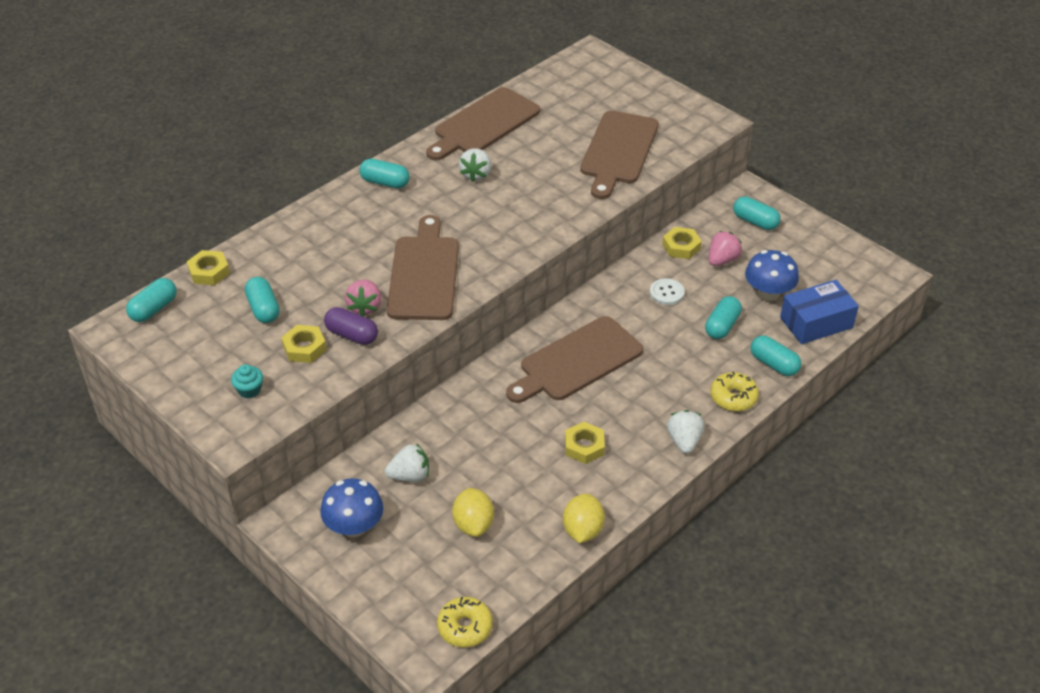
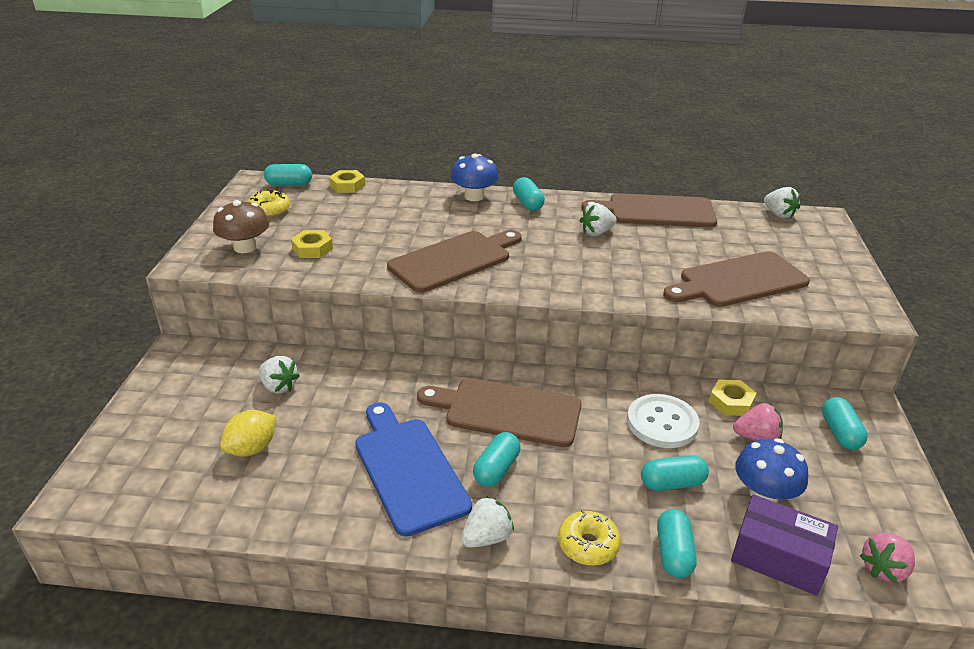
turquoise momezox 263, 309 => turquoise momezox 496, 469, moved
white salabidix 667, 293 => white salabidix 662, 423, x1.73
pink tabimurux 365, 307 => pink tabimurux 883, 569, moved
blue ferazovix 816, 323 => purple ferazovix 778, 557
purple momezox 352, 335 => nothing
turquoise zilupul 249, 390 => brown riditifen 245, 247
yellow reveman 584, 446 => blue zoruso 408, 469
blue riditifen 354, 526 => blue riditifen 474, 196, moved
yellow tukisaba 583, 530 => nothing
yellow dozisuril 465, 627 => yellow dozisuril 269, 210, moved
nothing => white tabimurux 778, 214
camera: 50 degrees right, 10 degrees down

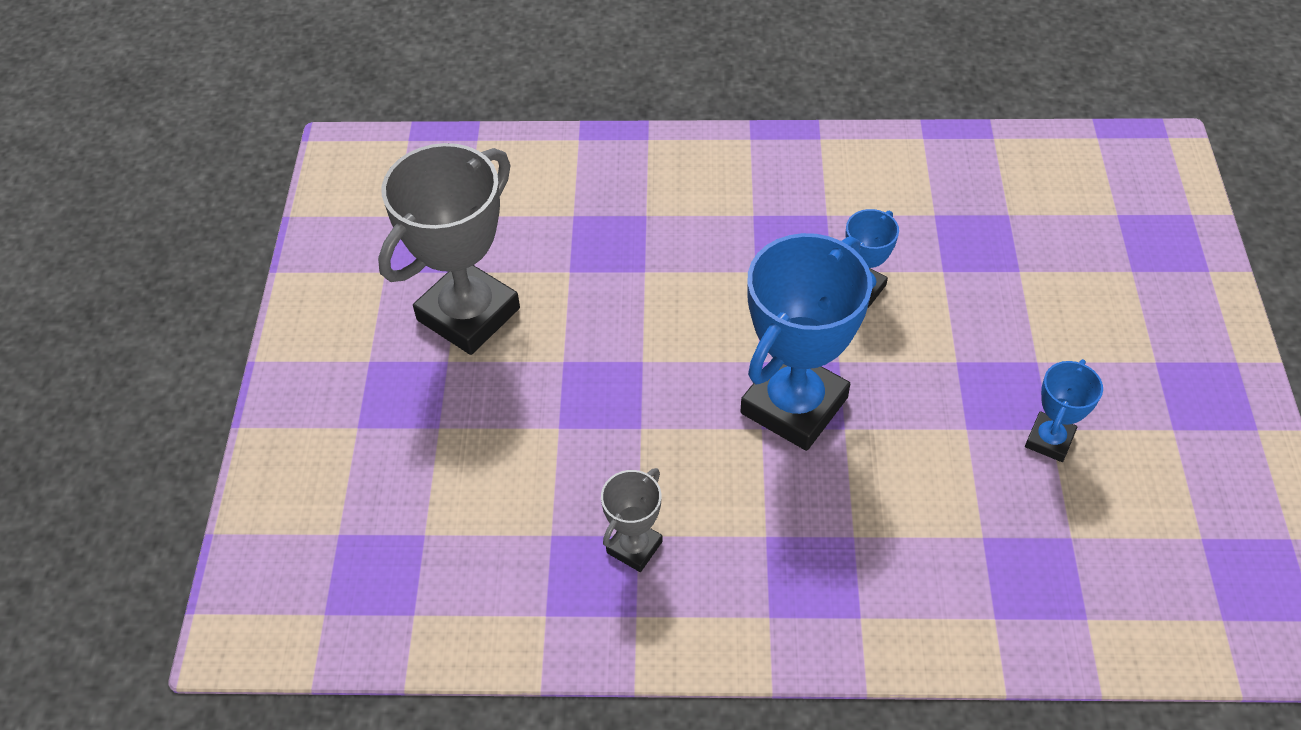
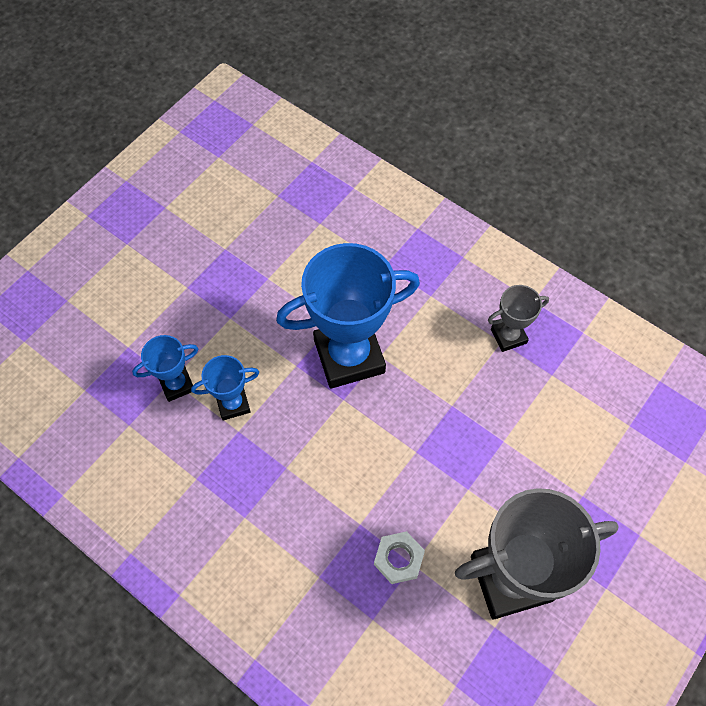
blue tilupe 1049, 440 => blue tilupe 177, 384, moved
nothing => white reveman 398, 559
camera: 145 degrees left, 10 degrees up

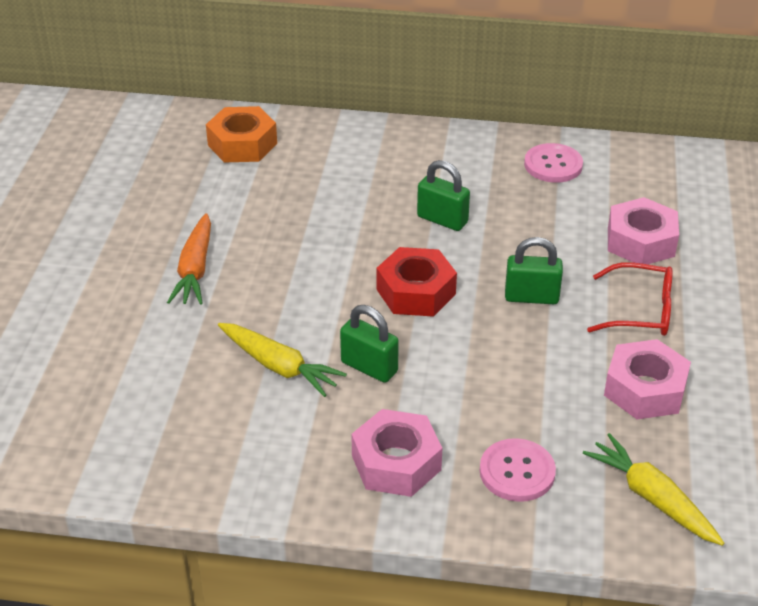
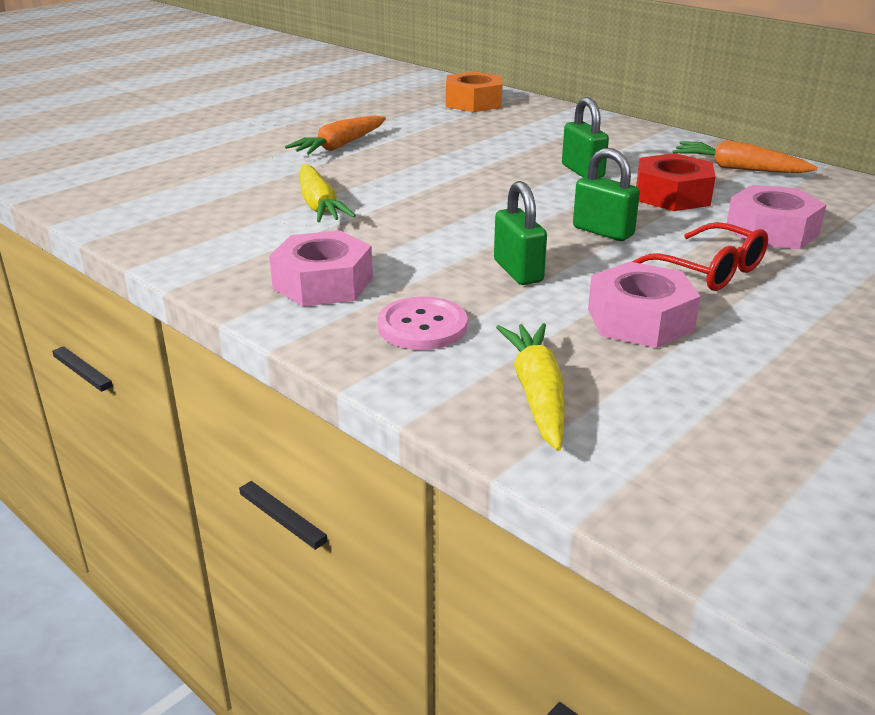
pink salabidix 553, 165 => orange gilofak 738, 169
red reveman 416, 292 => red reveman 672, 195, moved
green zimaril 369, 367 => green zimaril 518, 271, moved
camera: 35 degrees right, 10 degrees down

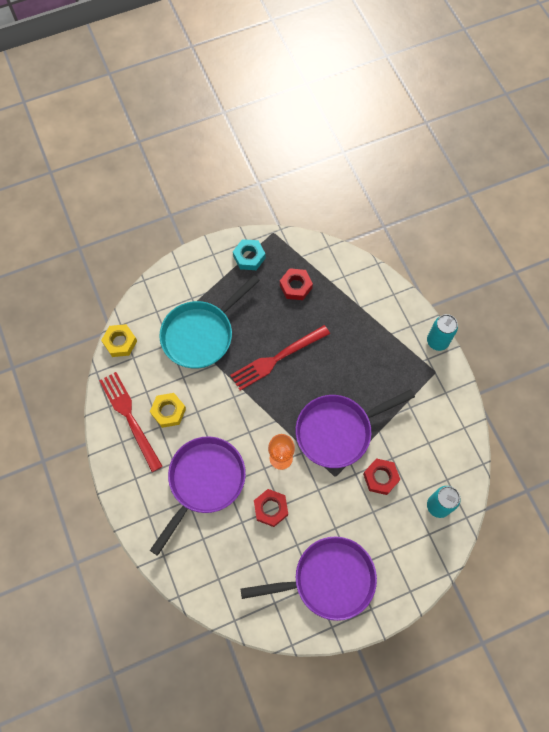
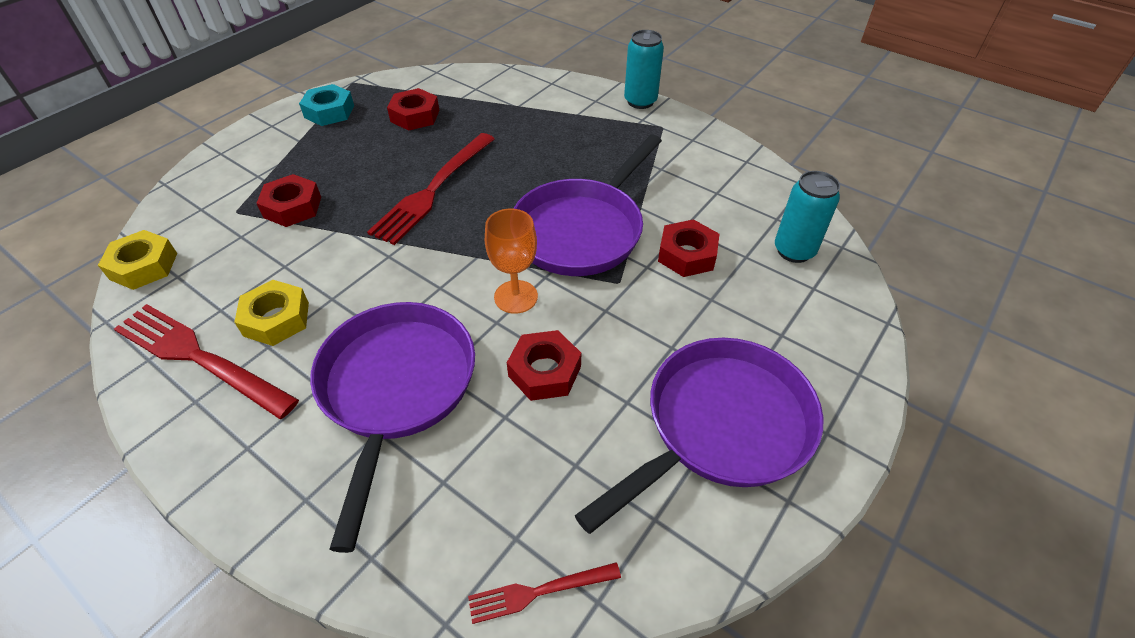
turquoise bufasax 201, 334 => red reveman 292, 207
nothing => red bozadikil 538, 592
camera: 30 degrees left, 20 degrees down

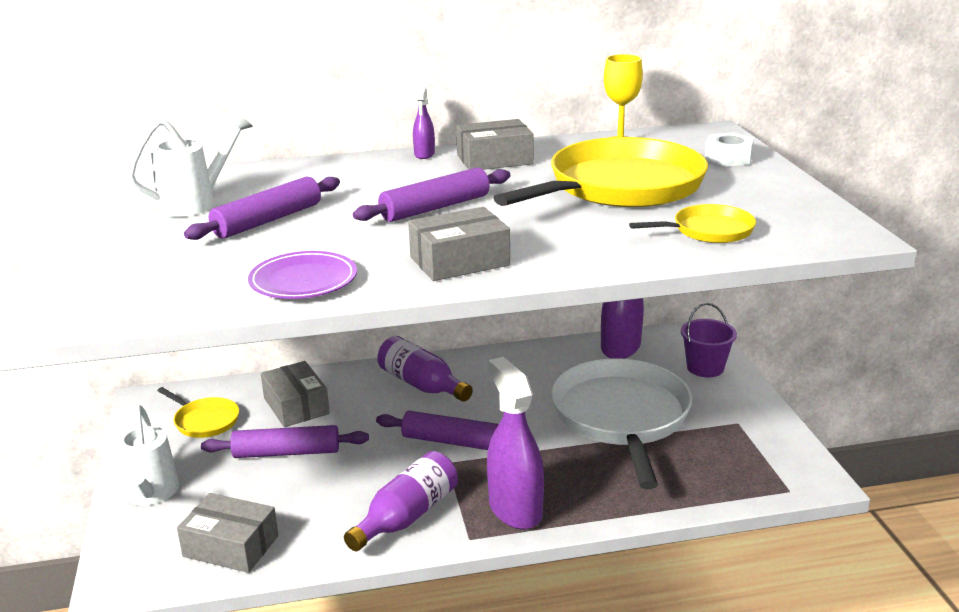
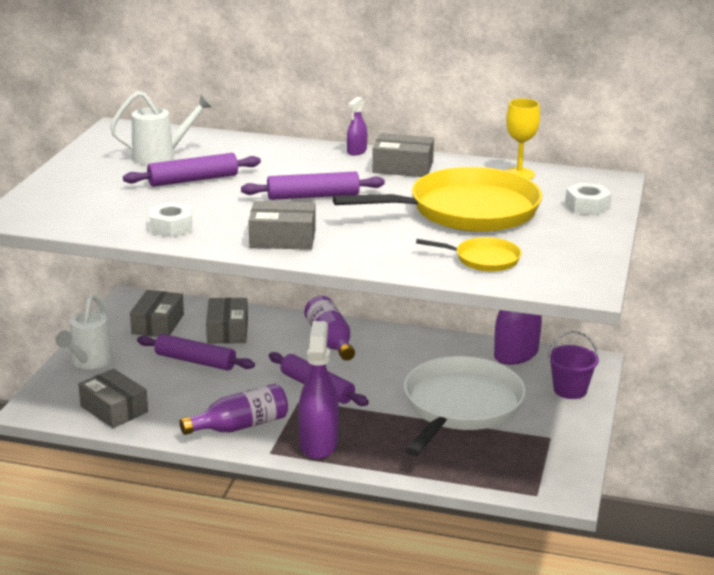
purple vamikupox 303, 280 => white reveman 171, 227
yellow bufasax 205, 421 => grey ferazovix 157, 324
camera: 25 degrees right, 0 degrees up

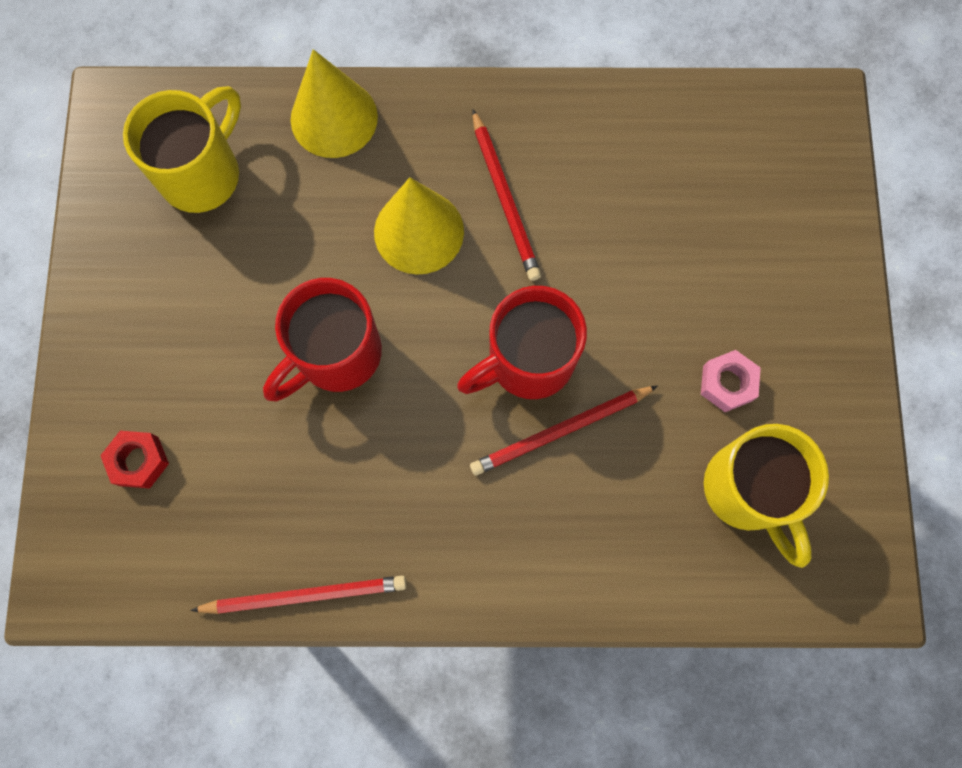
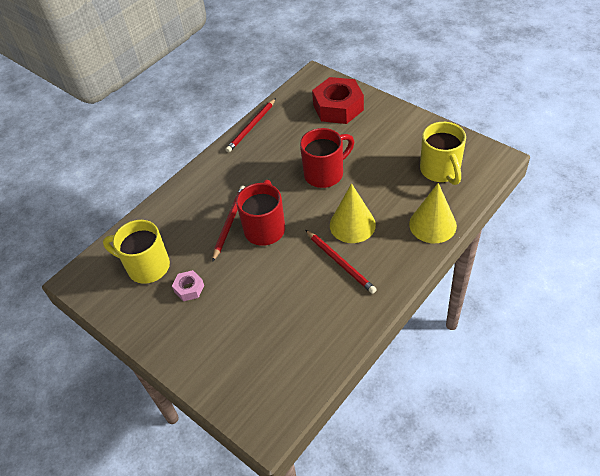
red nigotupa 505, 198 => red nigotupa 340, 262, 150 degrees counterclockwise
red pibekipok 336, 355 => red pibekipok 325, 174, 60 degrees clockwise
red reveman 139, 461 => red reveman 338, 107, x2.07
camera: 135 degrees right, 25 degrees down

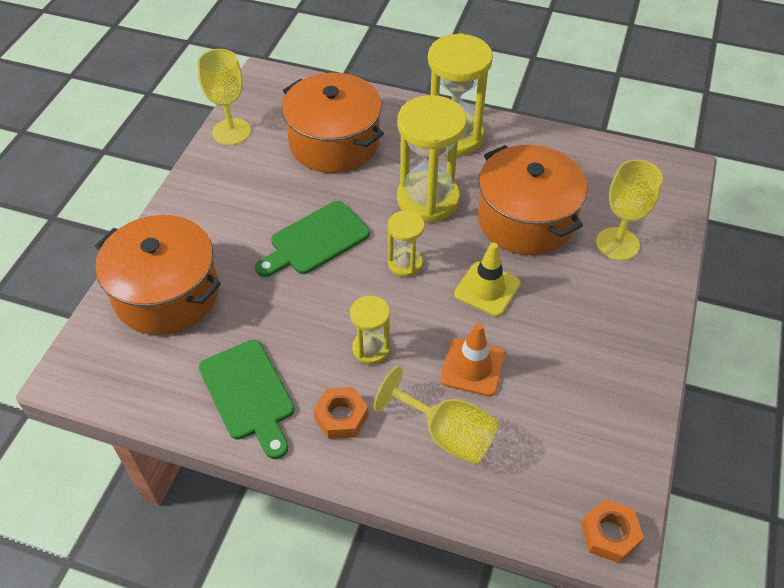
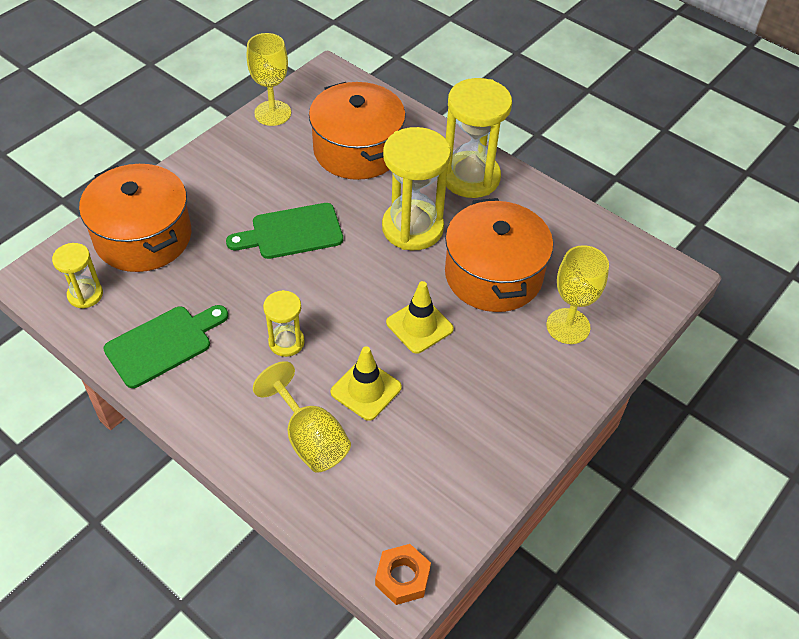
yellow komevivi 405, 263 => yellow komevivi 85, 295, moved
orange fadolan 472, 367 => yellow fadolan 366, 390
green zoruso 249, 394 => green zoruso 163, 344, 120 degrees counterclockwise
orange reveman 341, 417 => nothing
camera: 20 degrees right, 0 degrees up

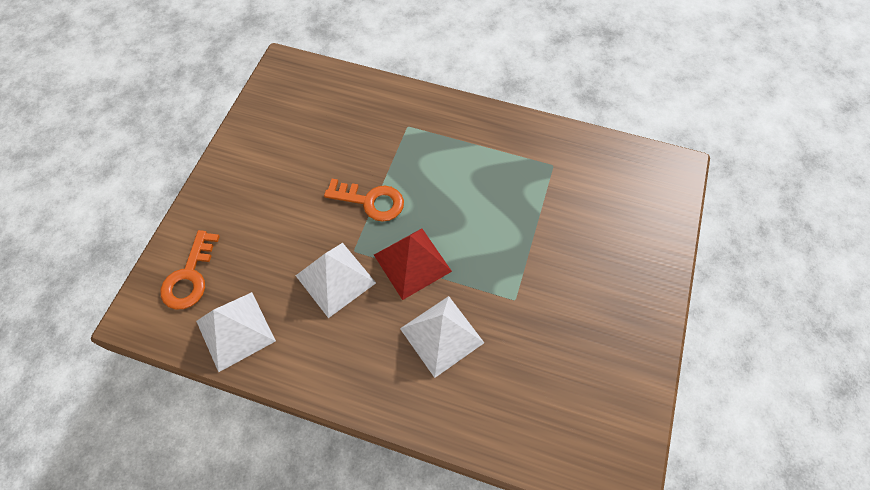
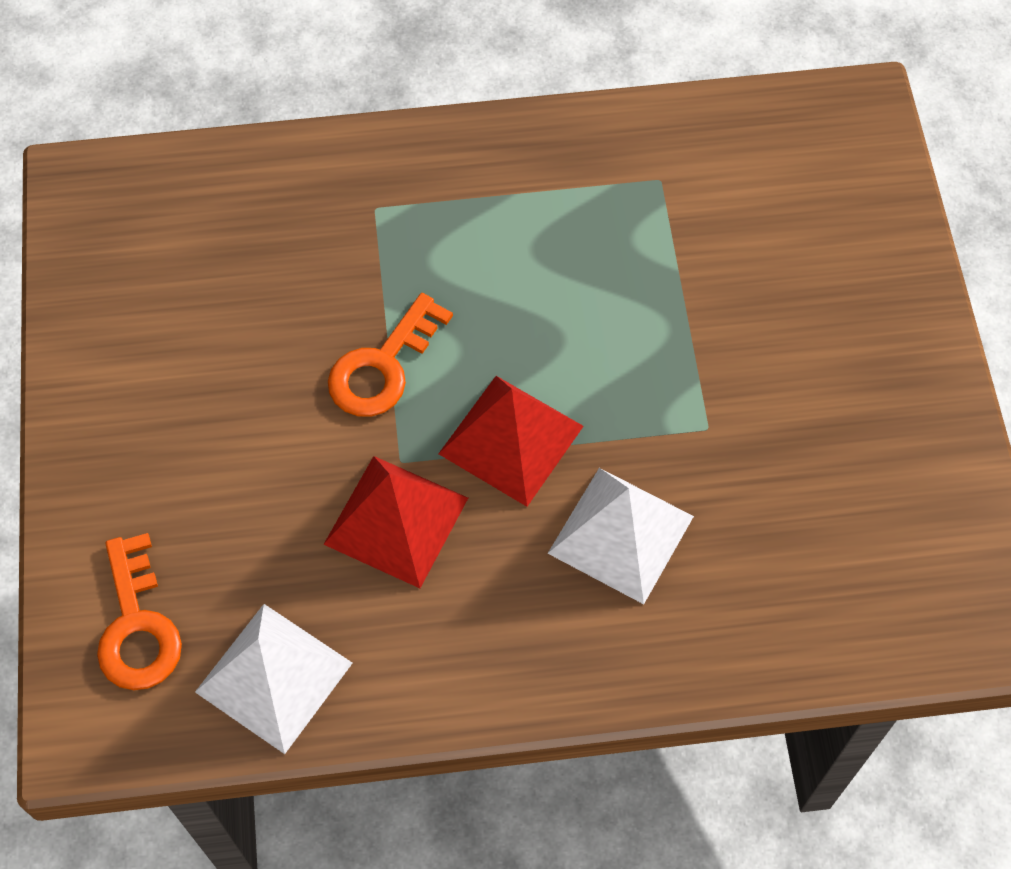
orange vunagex 370, 201 => orange vunagex 383, 366, 135 degrees clockwise
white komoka 335, 279 => red komoka 396, 521
camera: 25 degrees left, 0 degrees up

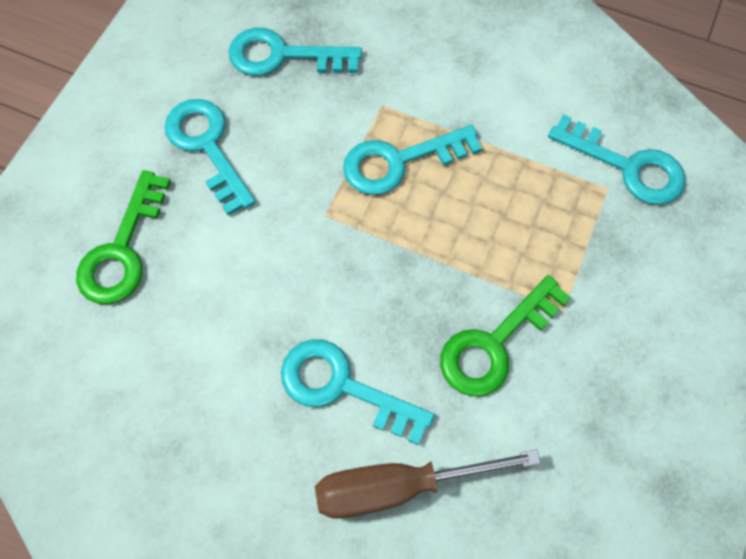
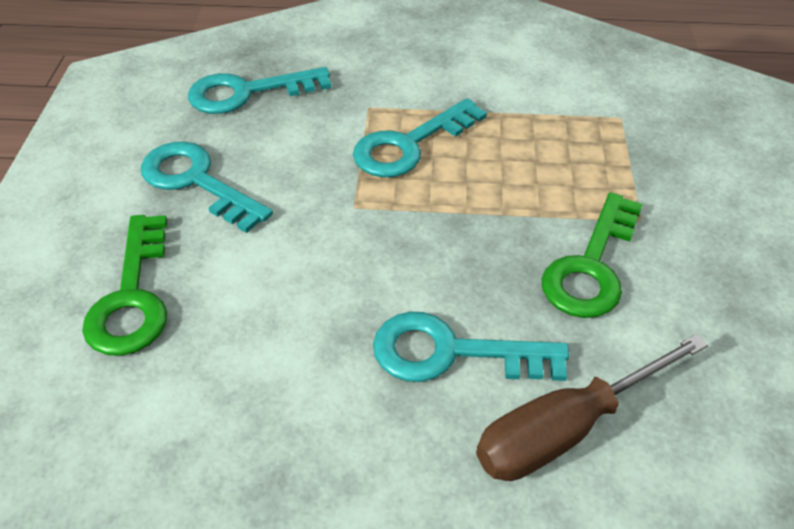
turquoise vunagex 626, 166 => nothing
camera: 20 degrees left, 20 degrees down

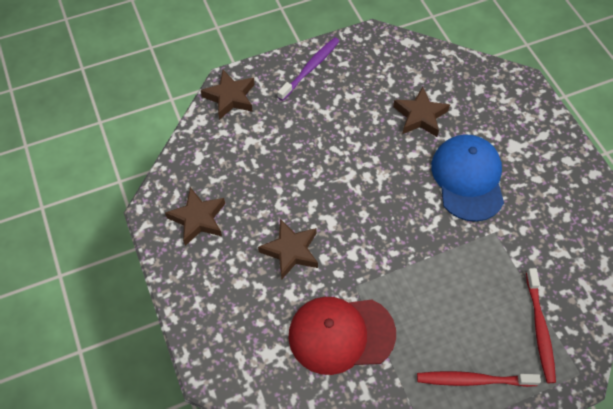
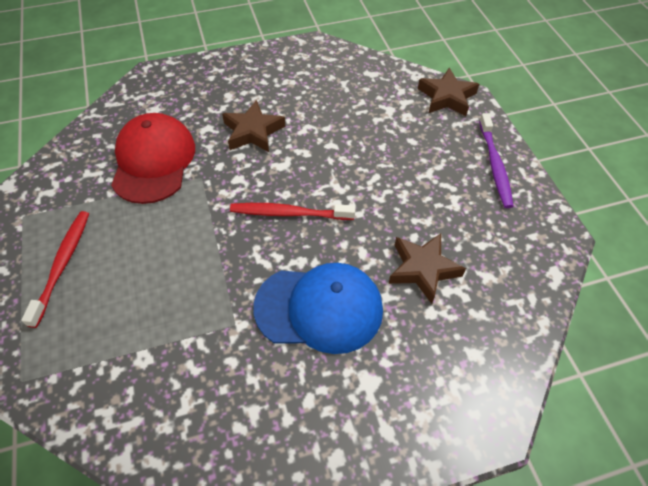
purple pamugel 310, 68 => purple pamugel 495, 165, 45 degrees clockwise
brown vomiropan 198, 219 => nothing
red pamugel 539, 329 => red pamugel 289, 213, moved
camera: 95 degrees right, 5 degrees down

